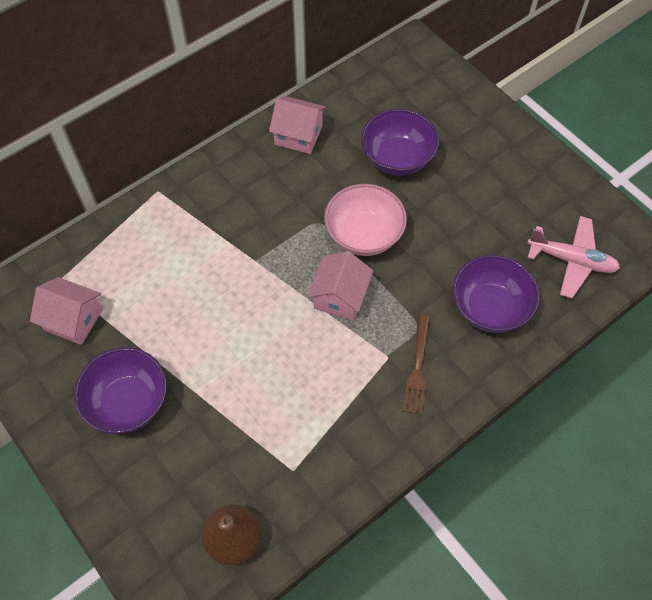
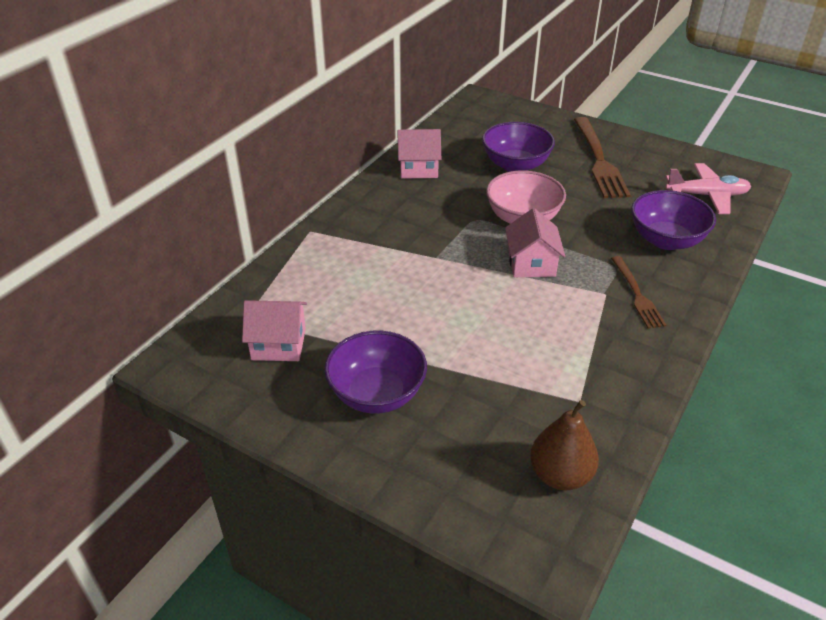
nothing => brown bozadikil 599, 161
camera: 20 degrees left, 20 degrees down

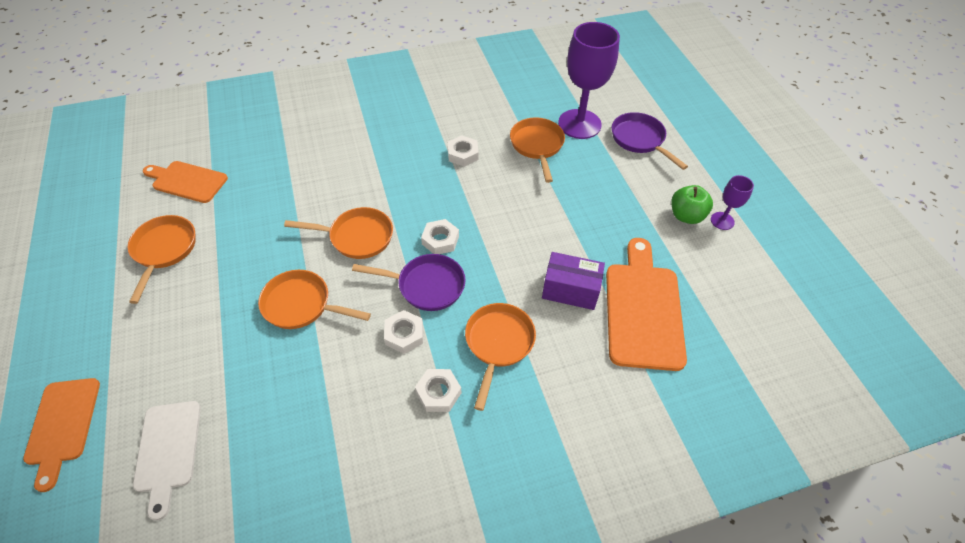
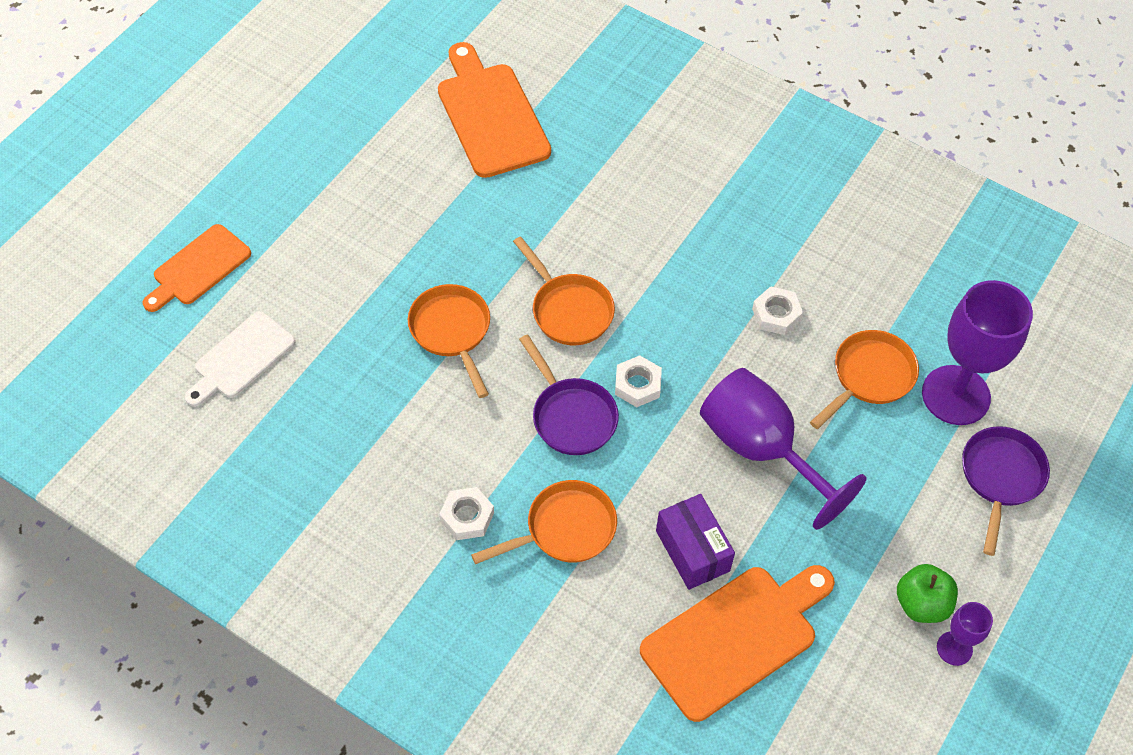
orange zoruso 187, 181 => orange zoruso 491, 115, x1.57
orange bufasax 164, 250 => nothing
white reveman 404, 334 => nothing
nothing => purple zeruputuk 761, 449
camera: 50 degrees right, 5 degrees up

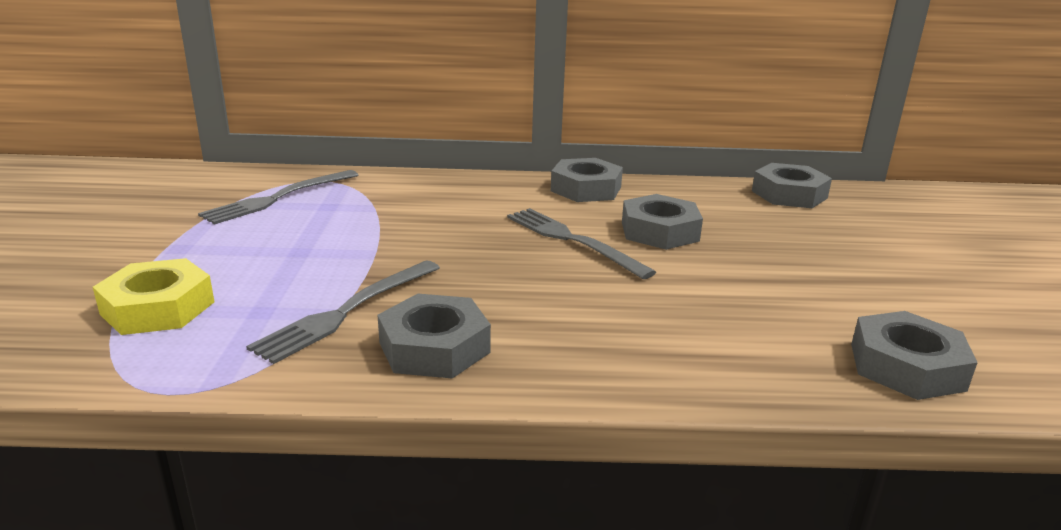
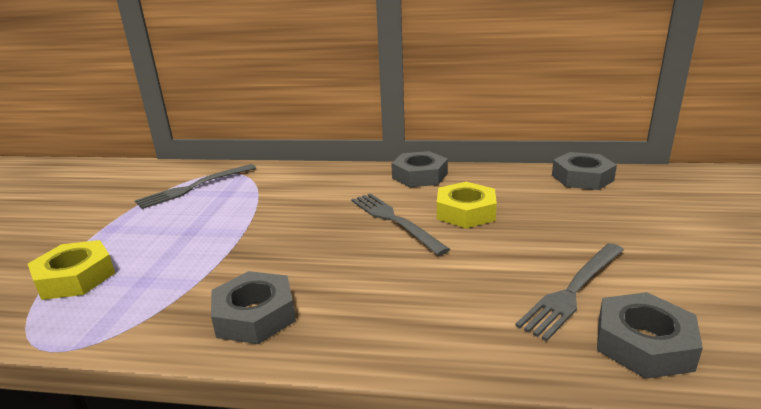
grey reveman 659, 231 => yellow reveman 465, 212
grey bozadikil 347, 311 => grey bozadikil 573, 290, moved
camera: 10 degrees right, 0 degrees up

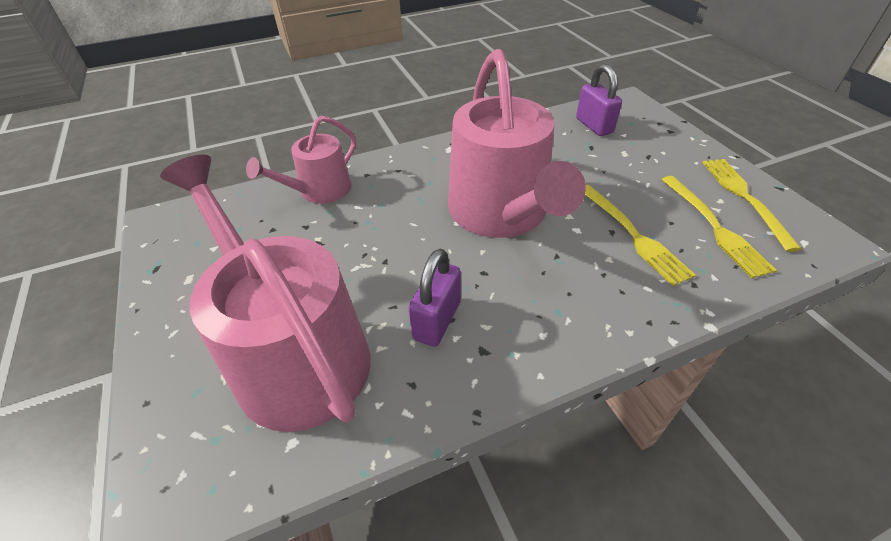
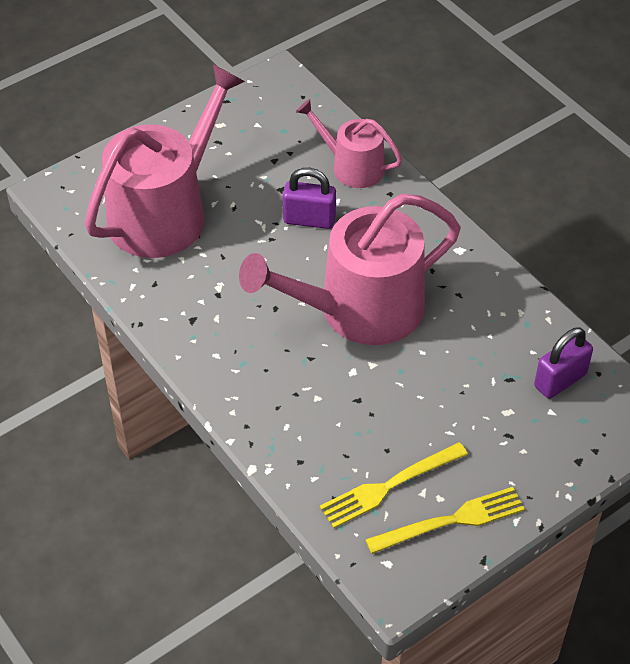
yellow bozadikil 633, 235 => nothing
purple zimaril 437, 320 => purple zimaril 309, 219, moved
camera: 75 degrees right, 5 degrees up

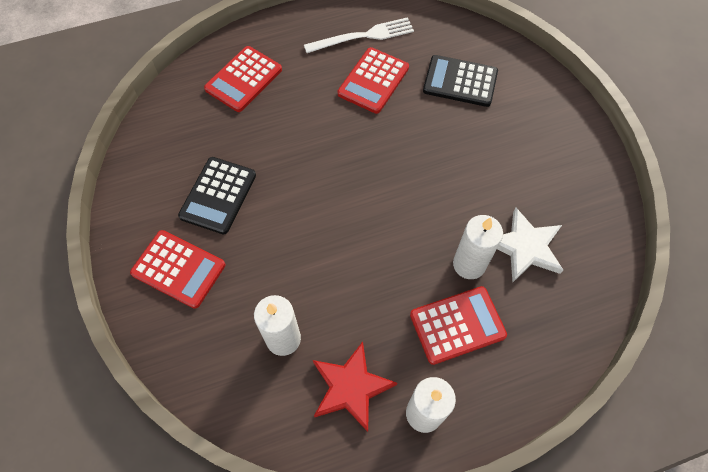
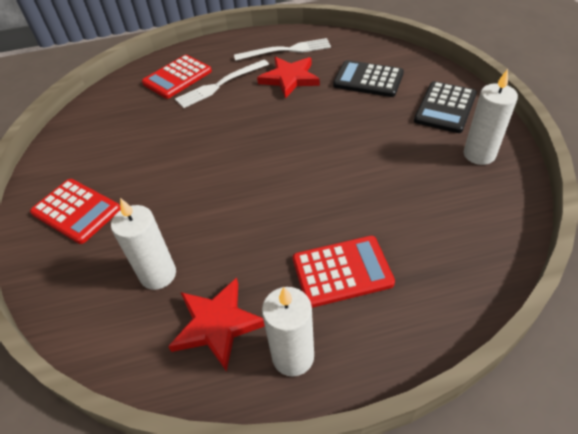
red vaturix 373, 81 => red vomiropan 289, 79
black vaturix 218, 195 => black vaturix 445, 108, moved
white vomiropan 525, 247 => nothing
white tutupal 469, 264 => white tutupal 479, 154, moved
nothing => white bozadikil 220, 84
camera: 10 degrees right, 15 degrees down

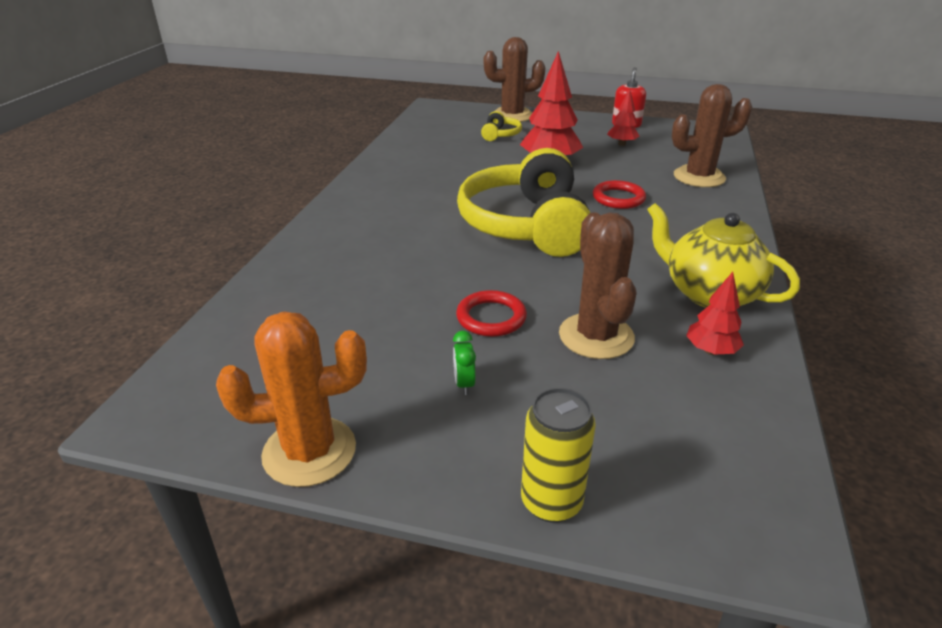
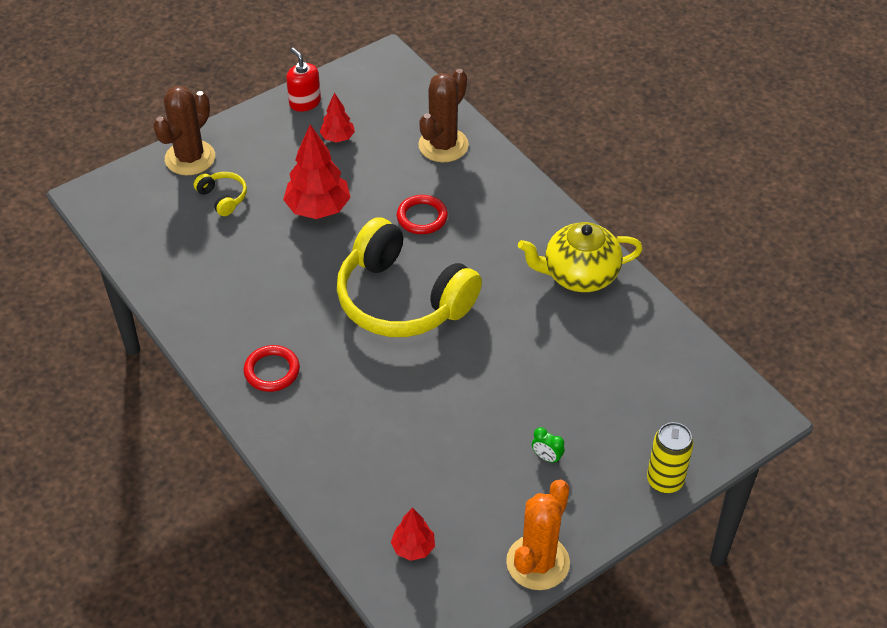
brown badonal 596, 336 => nothing
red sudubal 710, 351 => red sudubal 413, 548, moved
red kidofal 491, 317 => red kidofal 272, 371, moved
camera: 50 degrees left, 15 degrees up

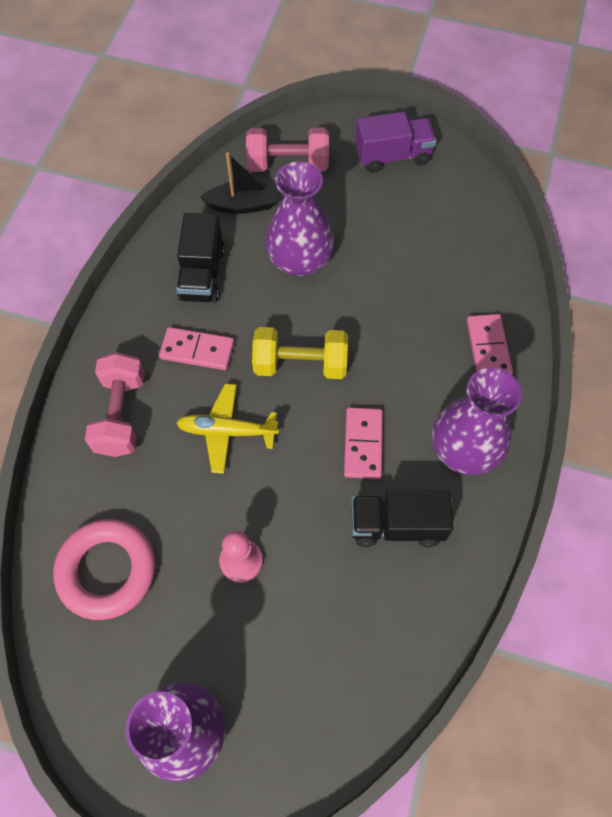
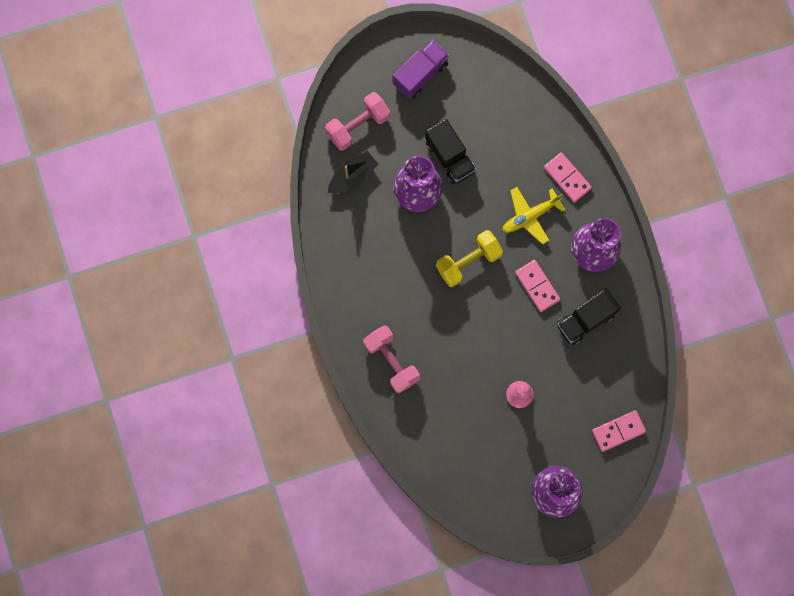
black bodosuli 202, 274 => black bodosuli 450, 157, moved
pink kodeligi 197, 350 => pink kodeligi 618, 431, moved
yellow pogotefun 226, 431 => yellow pogotefun 530, 216, moved
pink kidofal 107, 570 => nothing
camera: 35 degrees left, 15 degrees up

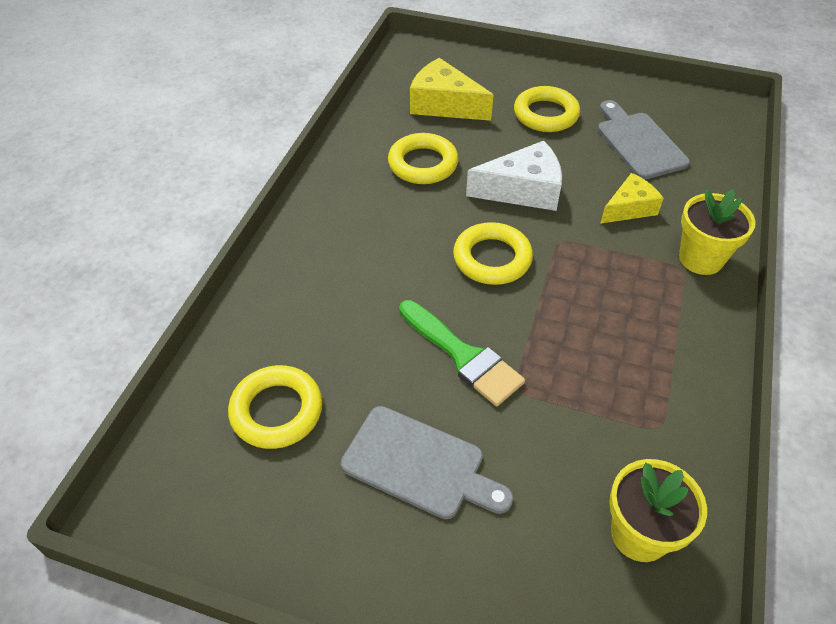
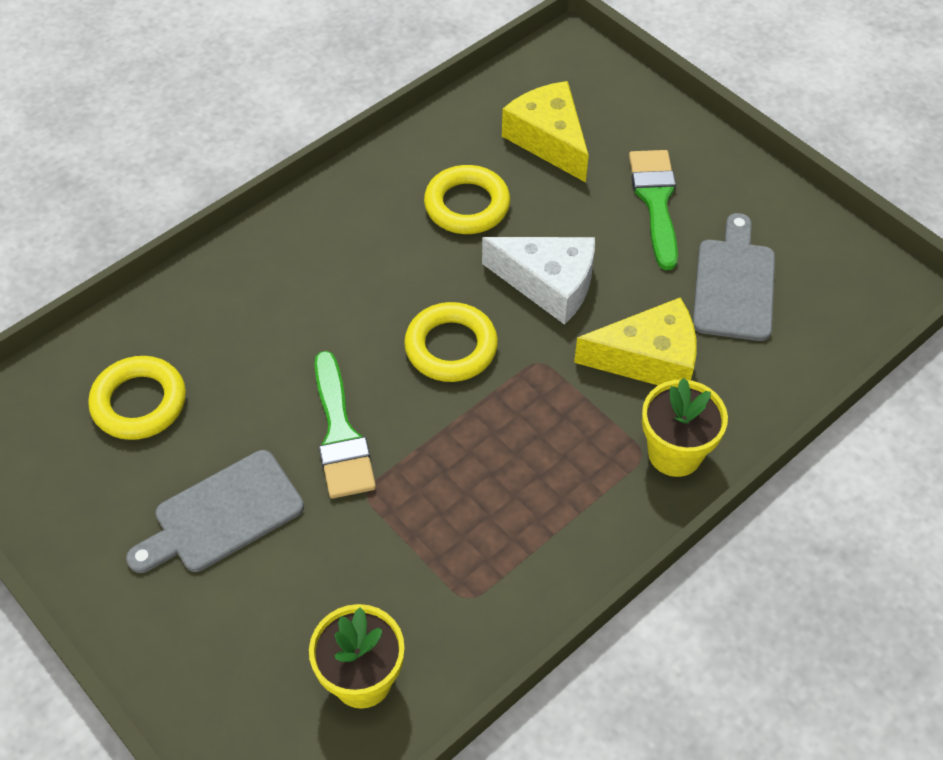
yellow kidofal 546, 114 => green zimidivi 655, 201
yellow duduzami 629, 208 => yellow duduzami 648, 359, x1.53
grey zoruso 419, 464 => grey zoruso 222, 515, 90 degrees clockwise
camera: 30 degrees right, 5 degrees up

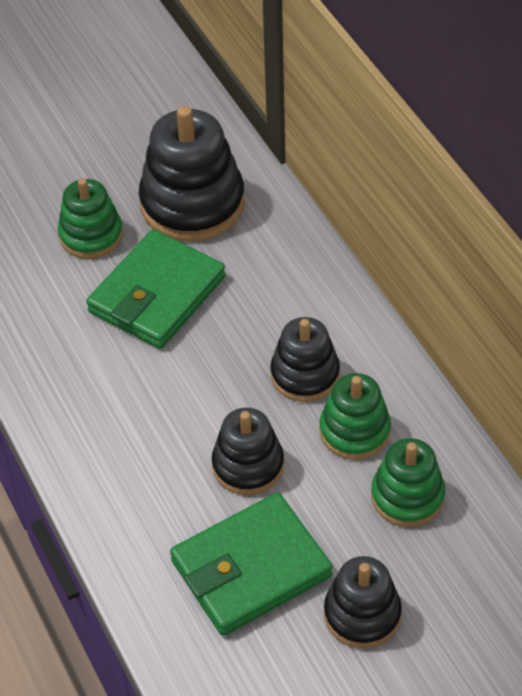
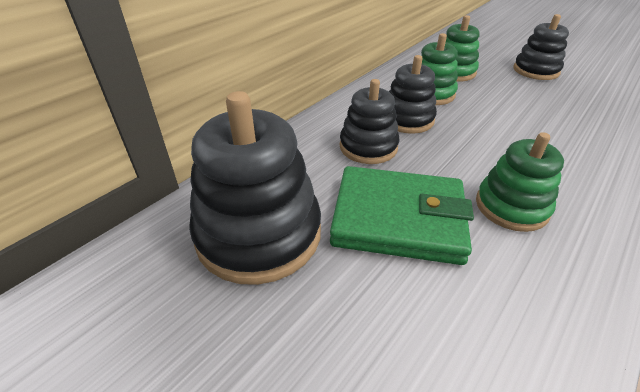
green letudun 91, 235 => green letudun 511, 206, moved
black letudun 248, 465 => black letudun 368, 147, moved
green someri 251, 568 => nothing
camera: 115 degrees left, 10 degrees down

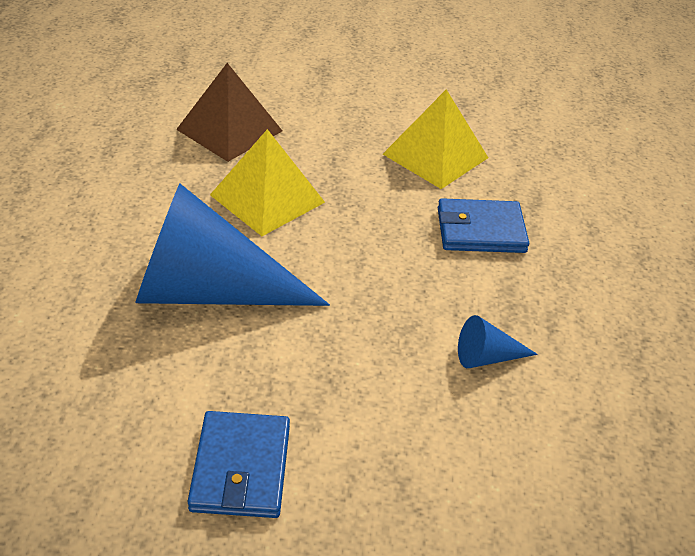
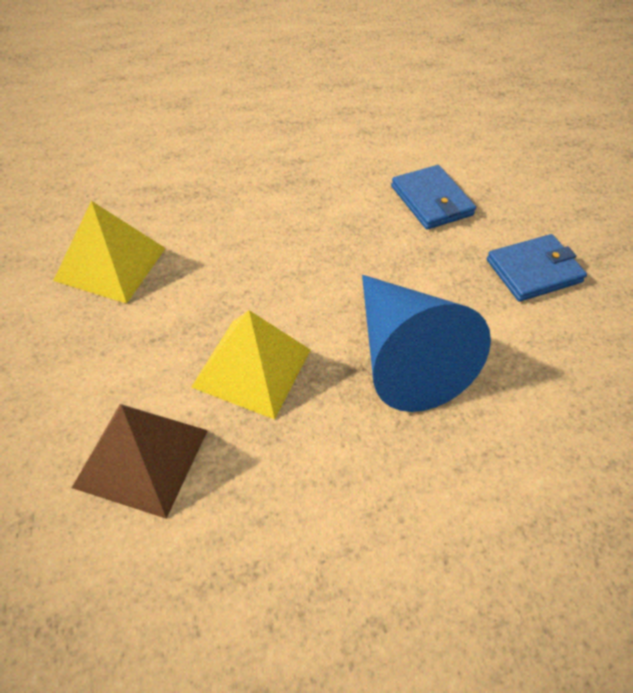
blue someri 480, 230 => blue someri 431, 201, moved
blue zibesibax 487, 357 => nothing
camera: 115 degrees left, 10 degrees up

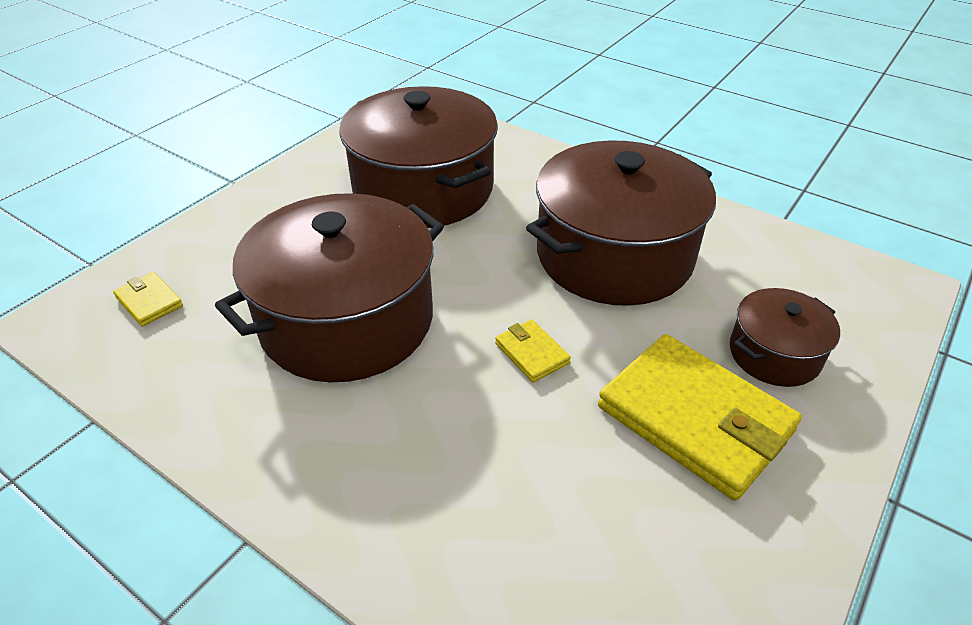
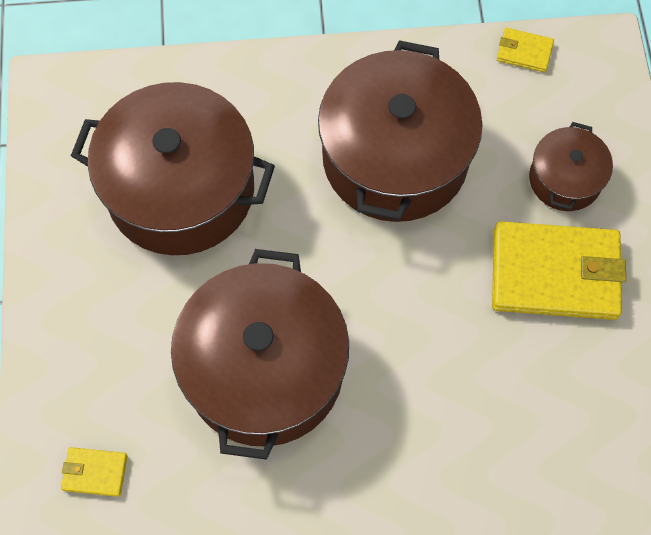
yellow someri 532, 353 => yellow someri 524, 52, moved
camera: 40 degrees left, 25 degrees up

